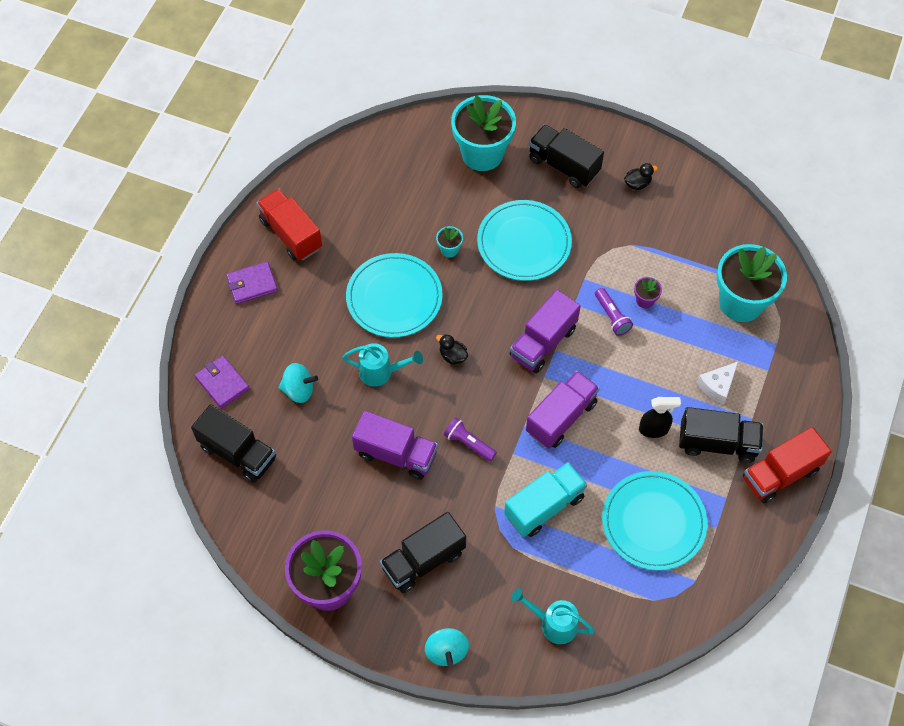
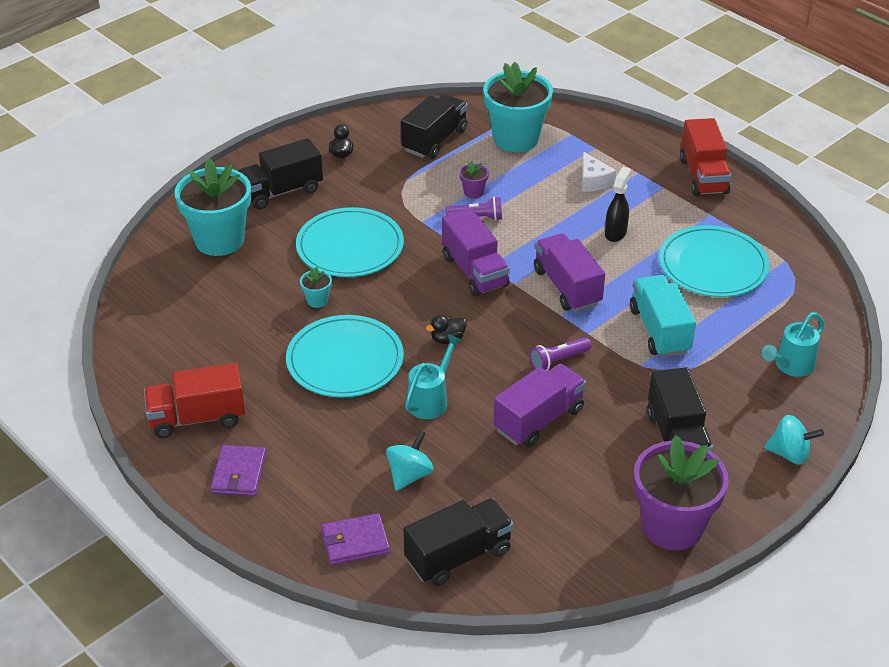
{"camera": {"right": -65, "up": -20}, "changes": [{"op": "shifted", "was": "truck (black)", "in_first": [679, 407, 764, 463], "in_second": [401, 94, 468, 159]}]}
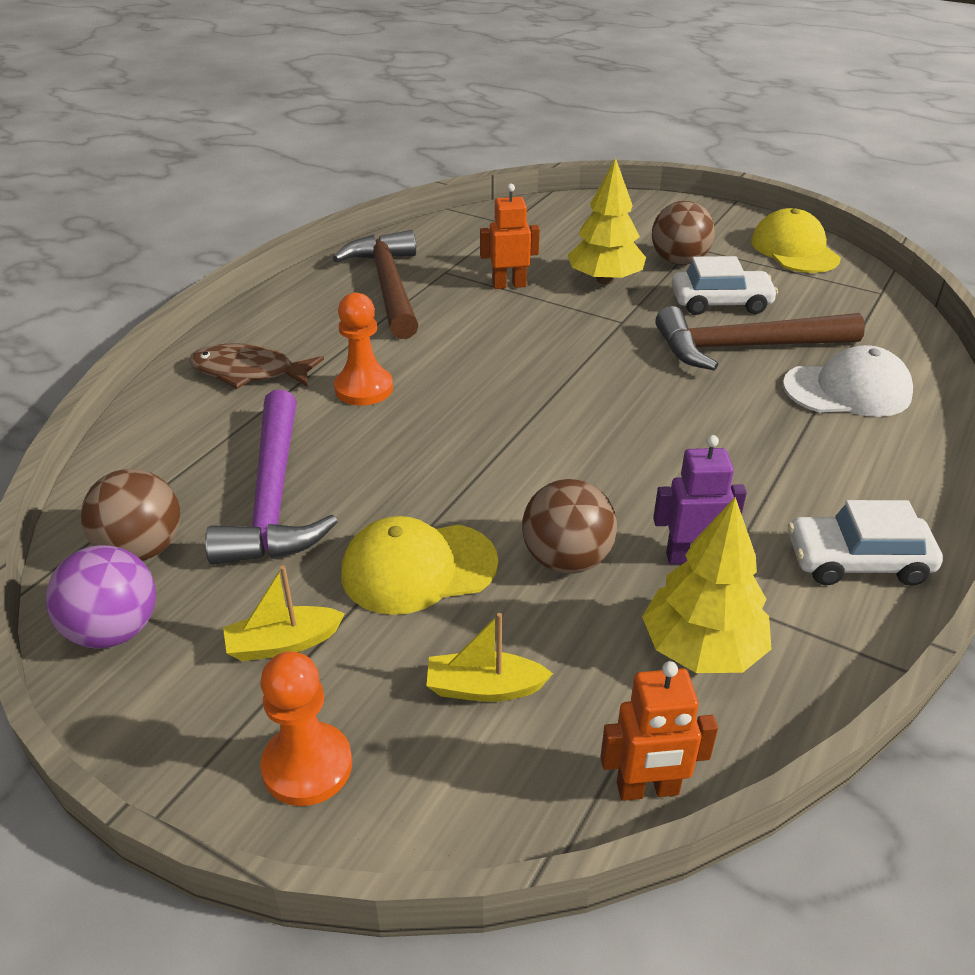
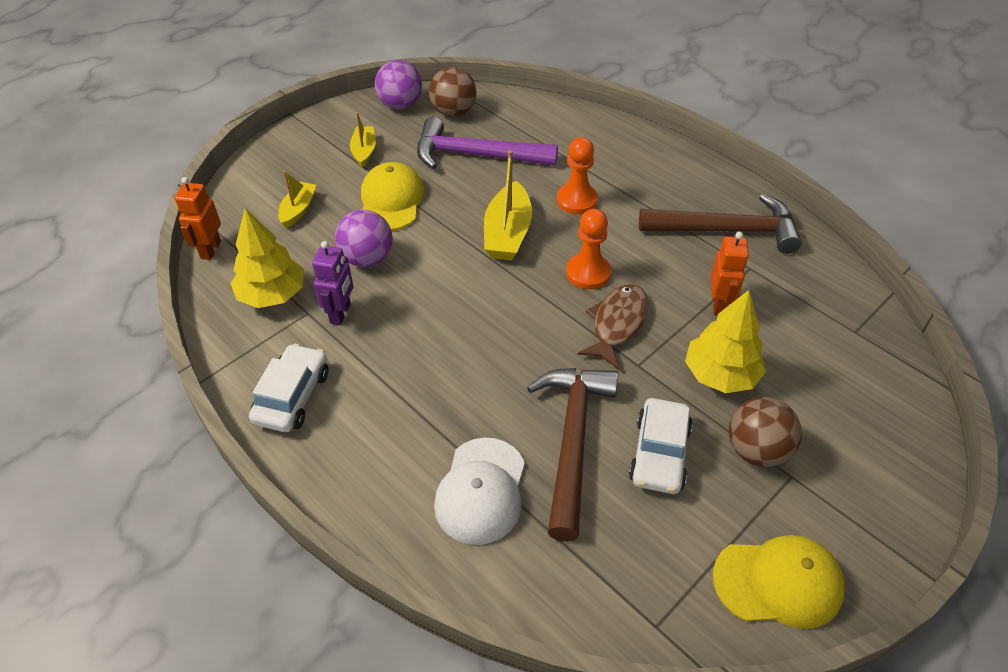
{"camera": {"right": 105, "up": 10}, "changes": [{"op": "shifted", "was": "fish (brown)", "in_first": [189, 343, 324, 389], "in_second": [577, 284, 648, 369]}, {"op": "repainted", "was": "ball (brown)", "now": "ball (purple)", "in_first": [522, 479, 617, 574], "in_second": [335, 210, 393, 267]}, {"op": "shifted", "was": "pawn (orange)", "in_first": [260, 651, 352, 806], "in_second": [566, 209, 611, 289]}, {"op": "new", "now": "boat (yellow)", "in_second": [484, 150, 532, 261]}]}
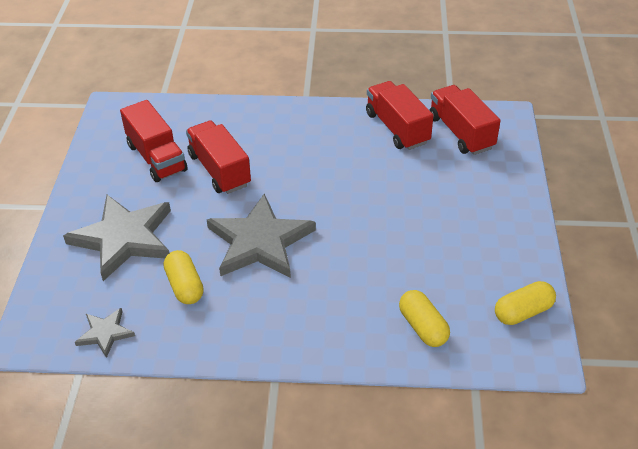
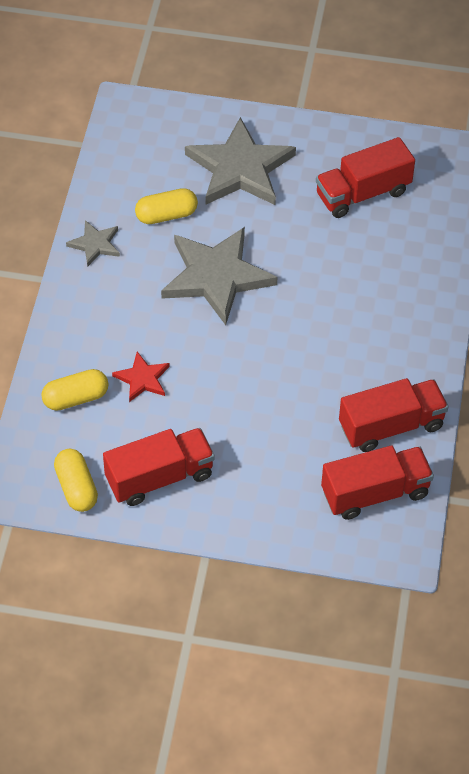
{"camera": {"right": 95, "up": 10}, "changes": [{"op": "shifted", "was": "truck (red)", "in_first": [186, 120, 251, 194], "in_second": [103, 428, 215, 506]}, {"op": "shifted", "was": "star (grey)", "in_first": [75, 308, 135, 358], "in_second": [66, 220, 120, 266]}, {"op": "new", "now": "star (red)", "in_second": [112, 352, 170, 402]}]}
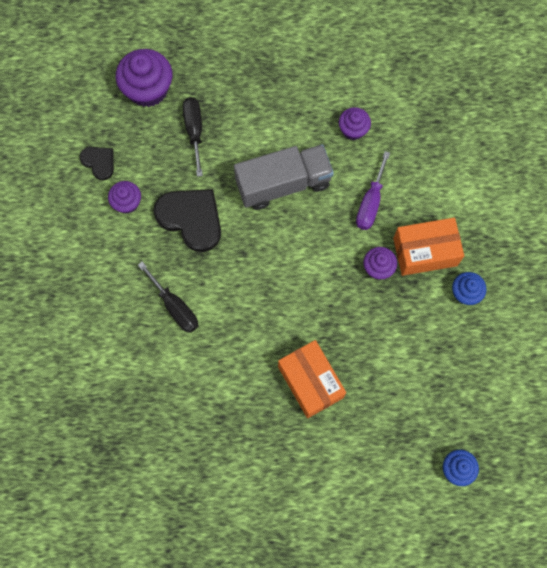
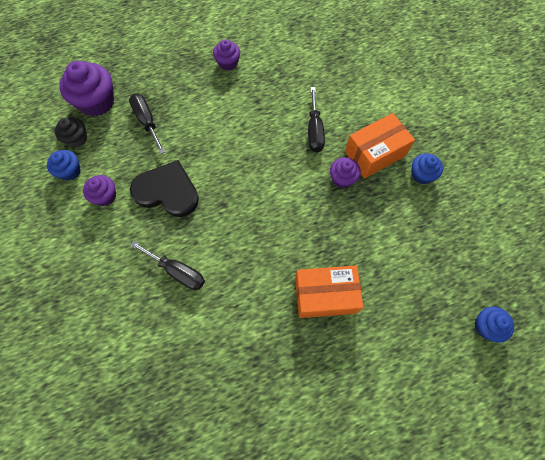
{"camera": {"right": -20, "up": -5}, "changes": [{"op": "shifted", "was": "cupcake (purple)", "in_first": [339, 107, 371, 140], "in_second": [213, 39, 240, 71]}, {"op": "gone", "was": "truck (grey)", "in_first": [234, 144, 334, 210]}, {"op": "swapped", "was": "heart (black)", "now": "cupcake (blue)", "in_first": [79, 147, 114, 180], "in_second": [47, 150, 81, 181]}, {"op": "repainted", "was": "screwdriver (purple)", "now": "screwdriver (black)", "in_first": [356, 151, 390, 230], "in_second": [308, 87, 325, 152]}, {"op": "rotated", "was": "box (orange)", "in_first": [278, 340, 346, 418], "in_second": [295, 266, 364, 318], "clockwise": -45}, {"op": "new", "now": "cupcake (black)", "in_second": [55, 117, 87, 148]}]}
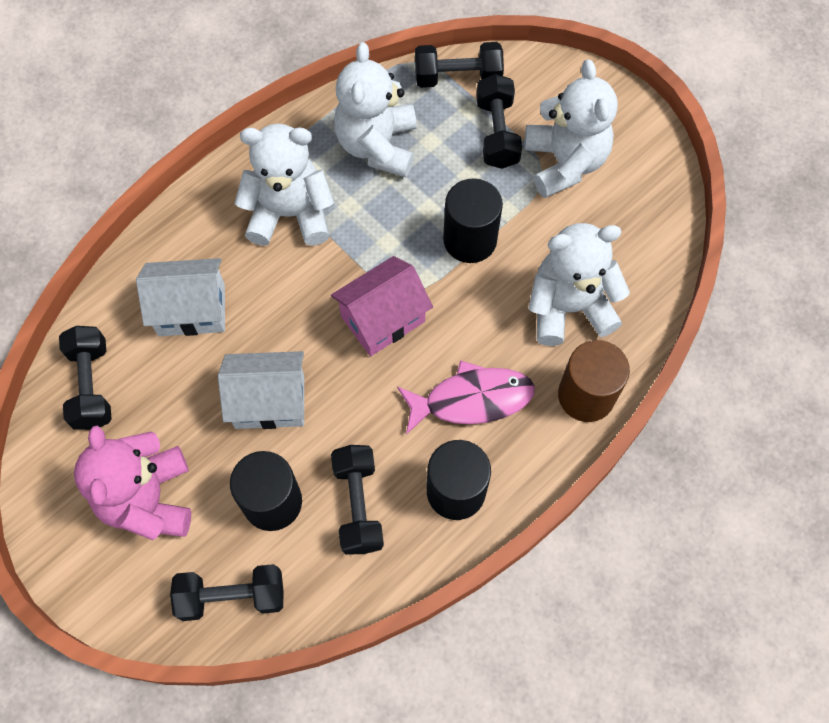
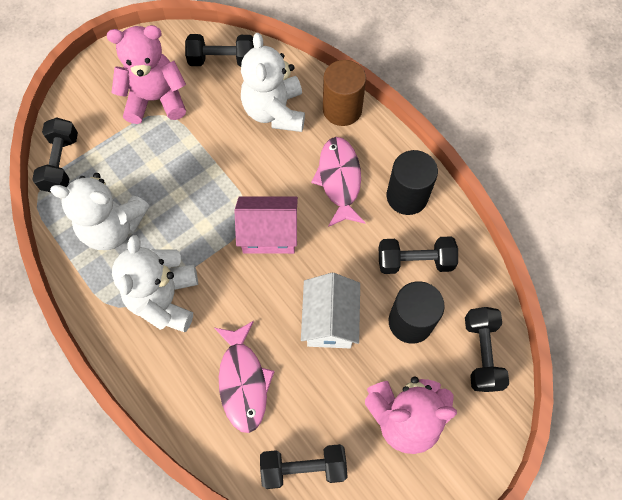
{"camera": {"right": -85, "up": 0}, "changes": [{"op": "repainted", "was": "teddy bear (white)", "now": "teddy bear (pink)", "in_first": [524, 59, 618, 198], "in_second": [107, 25, 186, 124]}, {"op": "shifted", "was": "dumbbell (black)", "in_first": [476, 74, 522, 169], "in_second": [185, 34, 254, 67]}, {"op": "gone", "was": "cylinder (black)", "in_first": [443, 178, 503, 263]}, {"op": "rotated", "was": "house (pink)", "in_first": [331, 256, 433, 356], "in_second": [234, 196, 298, 254], "clockwise": -60}, {"op": "swapped", "was": "house (white)", "now": "fish (pink)", "in_first": [136, 258, 225, 336], "in_second": [214, 321, 275, 433]}]}
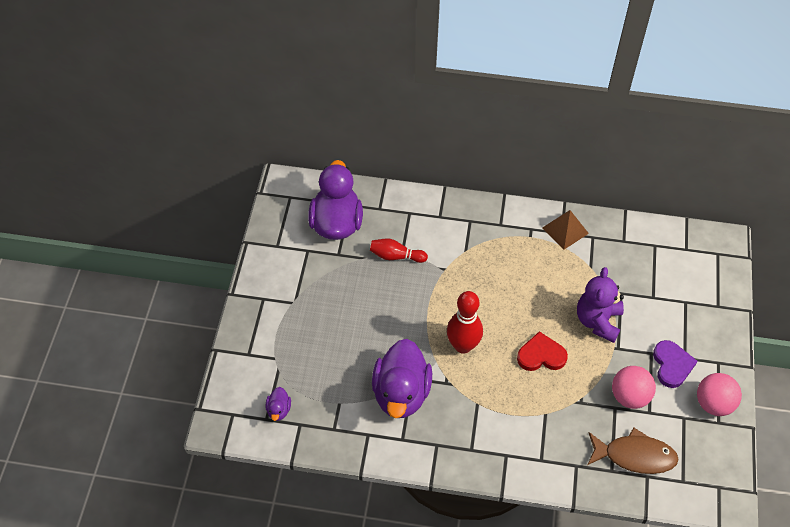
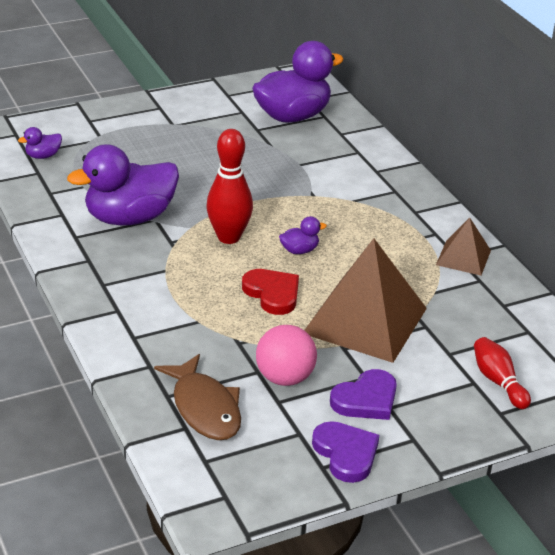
{"camera": {"right": 55, "up": -20}, "changes": [{"op": "shifted", "was": "bowling pin (red)", "in_first": [370, 238, 428, 263], "in_second": [474, 337, 531, 409]}, {"op": "swapped", "was": "teddy bear (purple)", "now": "pyramid (brown)", "in_first": [577, 267, 624, 343], "in_second": [304, 238, 427, 363]}, {"op": "swapped", "was": "ball (pink)", "now": "heart (purple)", "in_first": [697, 373, 742, 416], "in_second": [312, 421, 379, 483]}, {"op": "new", "now": "duck (purple)", "in_second": [279, 216, 327, 254]}]}
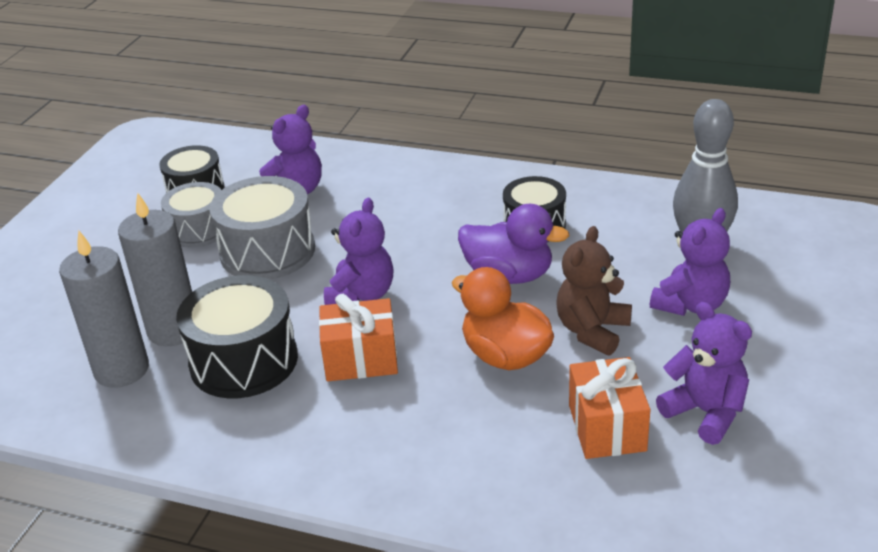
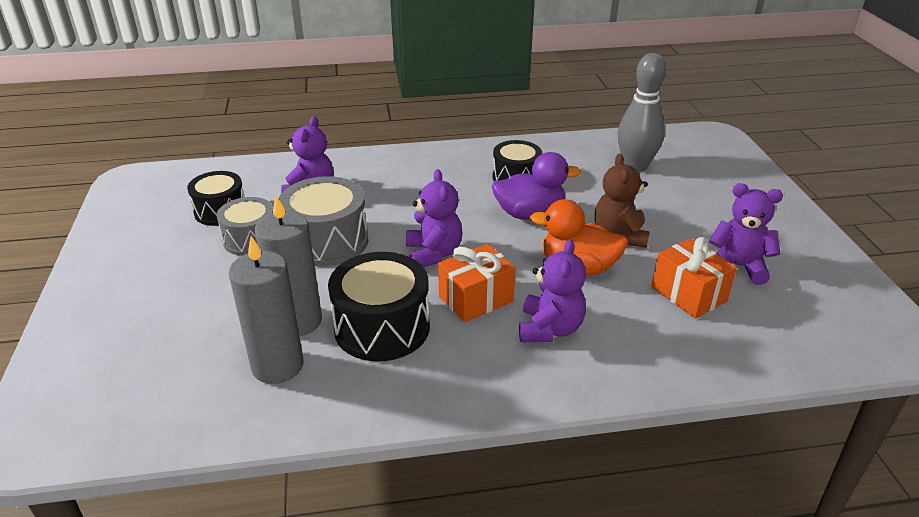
{"camera": {"right": -30, "up": 0}, "changes": [{"op": "shifted", "was": "teddy bear (purple)", "in_first": [650, 208, 730, 316], "in_second": [519, 239, 586, 342]}]}
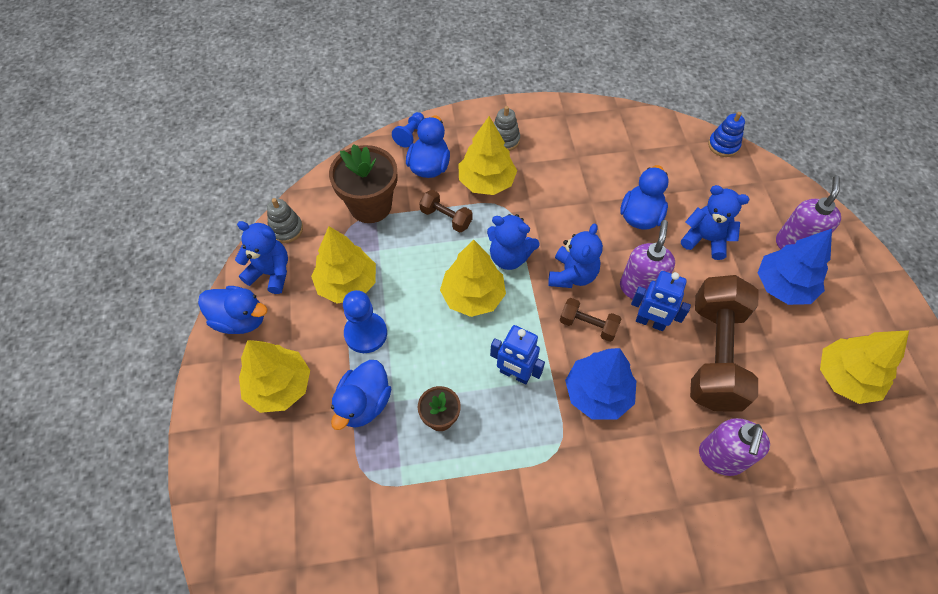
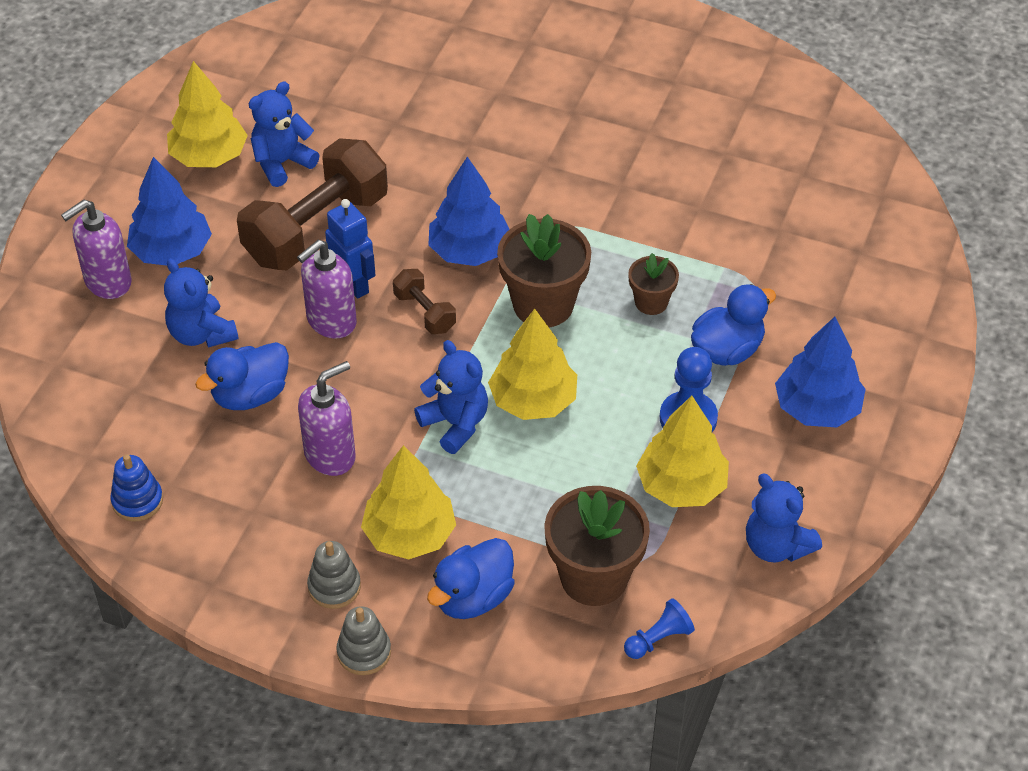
{"camera": {"right": -150, "up": -10}, "changes": [{"op": "shifted", "was": "pawn (blue)", "in_first": [392, 112, 424, 148], "in_second": [624, 598, 695, 659]}, {"op": "shifted", "was": "stacking toy (blue)", "in_first": [708, 112, 745, 157], "in_second": [110, 454, 163, 521]}, {"op": "gone", "was": "dumbbell (brown)", "in_first": [419, 190, 472, 233]}, {"op": "shifted", "was": "stacking toy (grey)", "in_first": [267, 198, 303, 243], "in_second": [336, 606, 391, 675]}, {"op": "shifted", "was": "teddy bear (blue)", "in_first": [548, 223, 603, 288], "in_second": [249, 82, 319, 187]}, {"op": "gone", "was": "duck (blue)", "in_first": [198, 286, 267, 334]}, {"op": "swapped", "was": "robot (blue)", "now": "flower pot (brown)", "in_first": [490, 325, 545, 385], "in_second": [497, 214, 591, 327]}, {"op": "repainted", "was": "tree (yellow)", "now": "tree (blue)", "in_first": [239, 340, 310, 413], "in_second": [775, 317, 866, 428]}, {"op": "shifted", "was": "soap dispenser (purple)", "in_first": [699, 418, 770, 476], "in_second": [298, 361, 356, 476]}]}
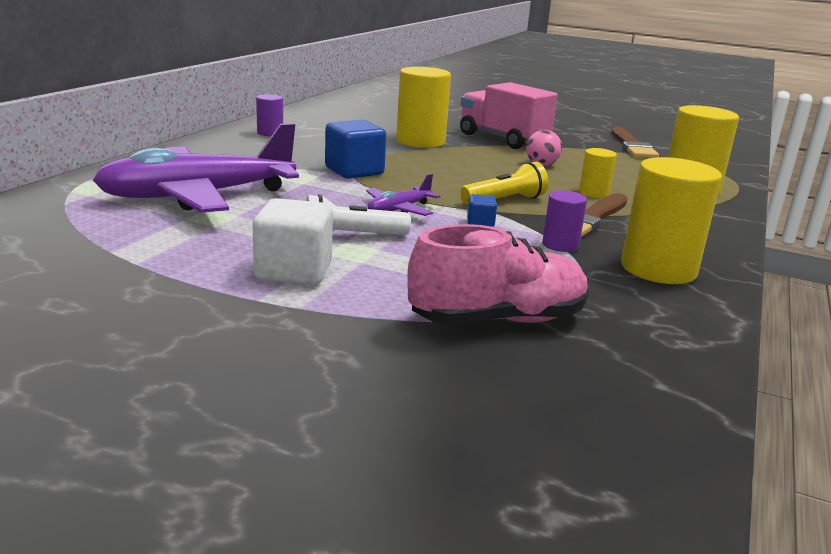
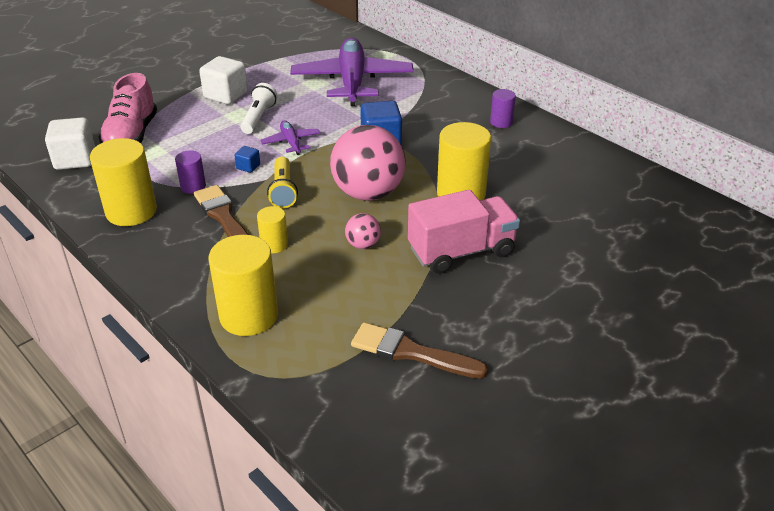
{"camera": {"right": 115, "up": 15}, "changes": [{"op": "new", "now": "cube (white)", "in_second": [45, 117, 95, 170]}, {"op": "new", "now": "ball (pink)", "in_second": [330, 125, 406, 201]}]}
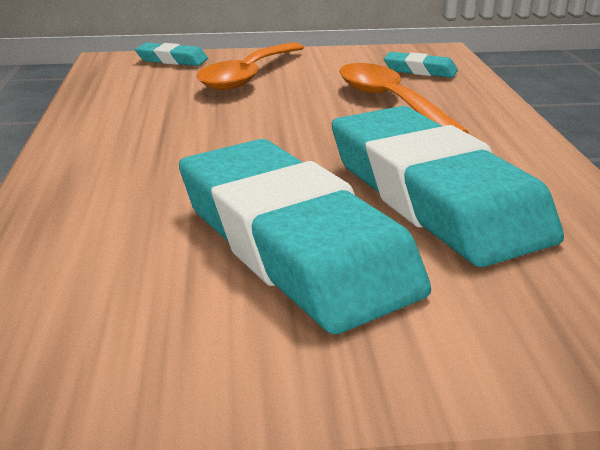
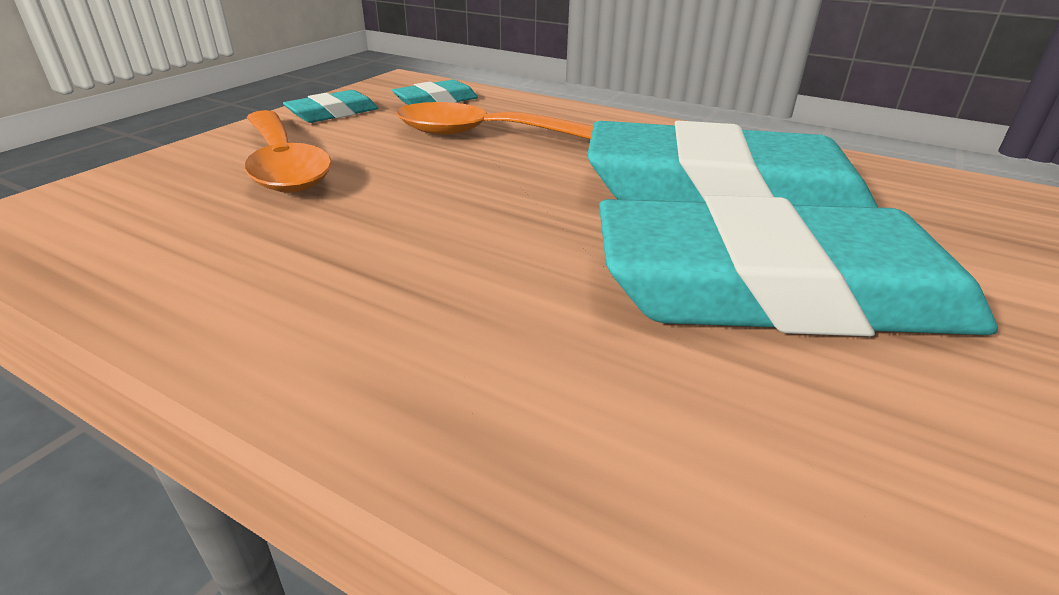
{"camera": {"right": -55, "up": 5}, "changes": [{"op": "shifted", "was": "eraser (turquoise)", "in_first": [135, 43, 208, 66], "in_second": [283, 90, 379, 123]}]}
